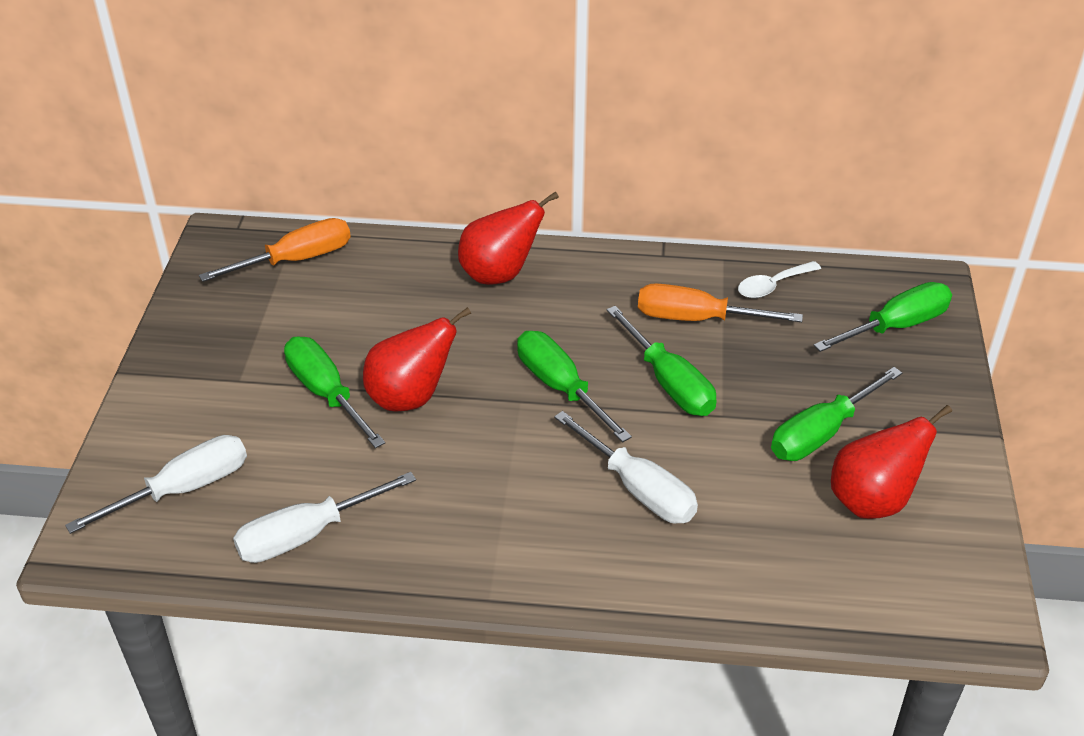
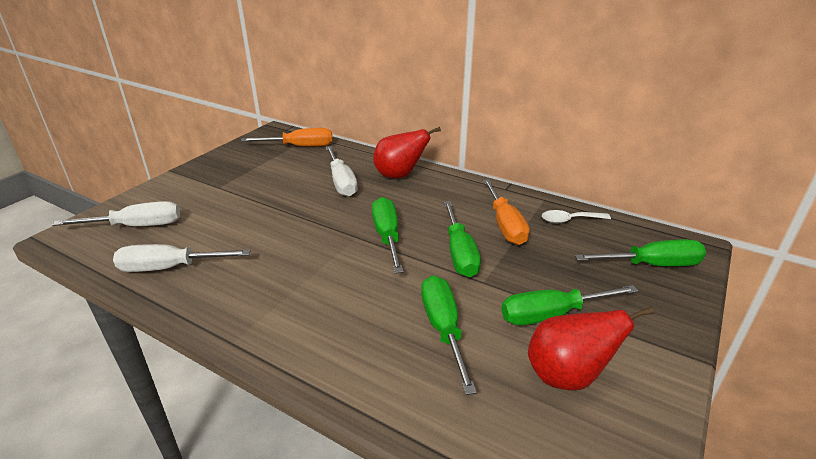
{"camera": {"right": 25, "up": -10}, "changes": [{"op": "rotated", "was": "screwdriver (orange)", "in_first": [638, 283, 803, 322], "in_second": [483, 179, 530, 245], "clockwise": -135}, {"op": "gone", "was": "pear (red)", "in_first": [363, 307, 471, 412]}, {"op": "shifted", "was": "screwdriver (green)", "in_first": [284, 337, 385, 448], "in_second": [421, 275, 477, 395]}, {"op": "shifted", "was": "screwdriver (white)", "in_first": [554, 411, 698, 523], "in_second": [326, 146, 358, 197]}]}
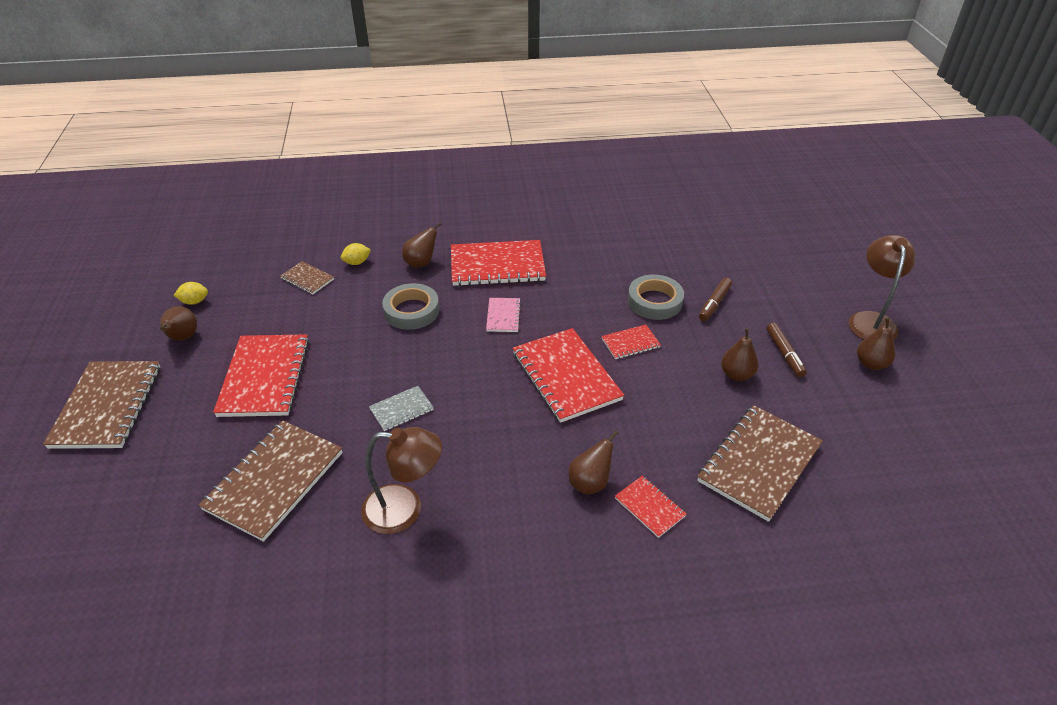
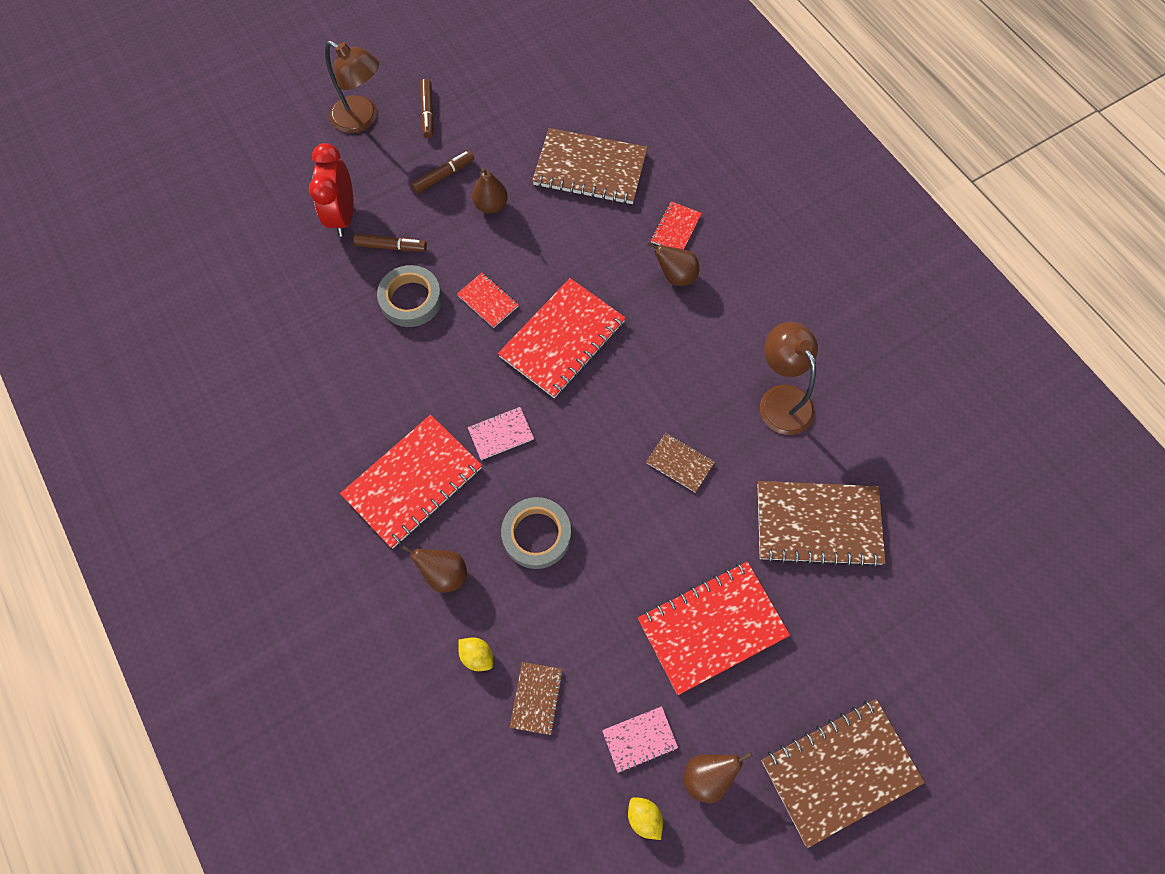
{"camera": {"right": -115, "up": 25}, "changes": [{"op": "rotated", "was": "lamp (brown)", "in_first": [849, 235, 915, 340], "in_second": [325, 41, 379, 133], "clockwise": -135}, {"op": "rotated", "was": "notebook (red)", "in_first": [451, 240, 546, 286], "in_second": [340, 415, 482, 548], "clockwise": 75}, {"op": "swapped", "was": "pear (brown)", "now": "marker (brown)", "in_first": [857, 318, 895, 370], "in_second": [420, 79, 434, 138]}, {"op": "repainted", "was": "notebook (grey)", "now": "notebook (brown)", "in_first": [369, 386, 434, 431], "in_second": [646, 433, 715, 493]}, {"op": "new", "now": "clock (red)", "in_second": [309, 143, 354, 237]}, {"op": "new", "now": "notebook (pink)", "in_second": [602, 706, 678, 773]}]}
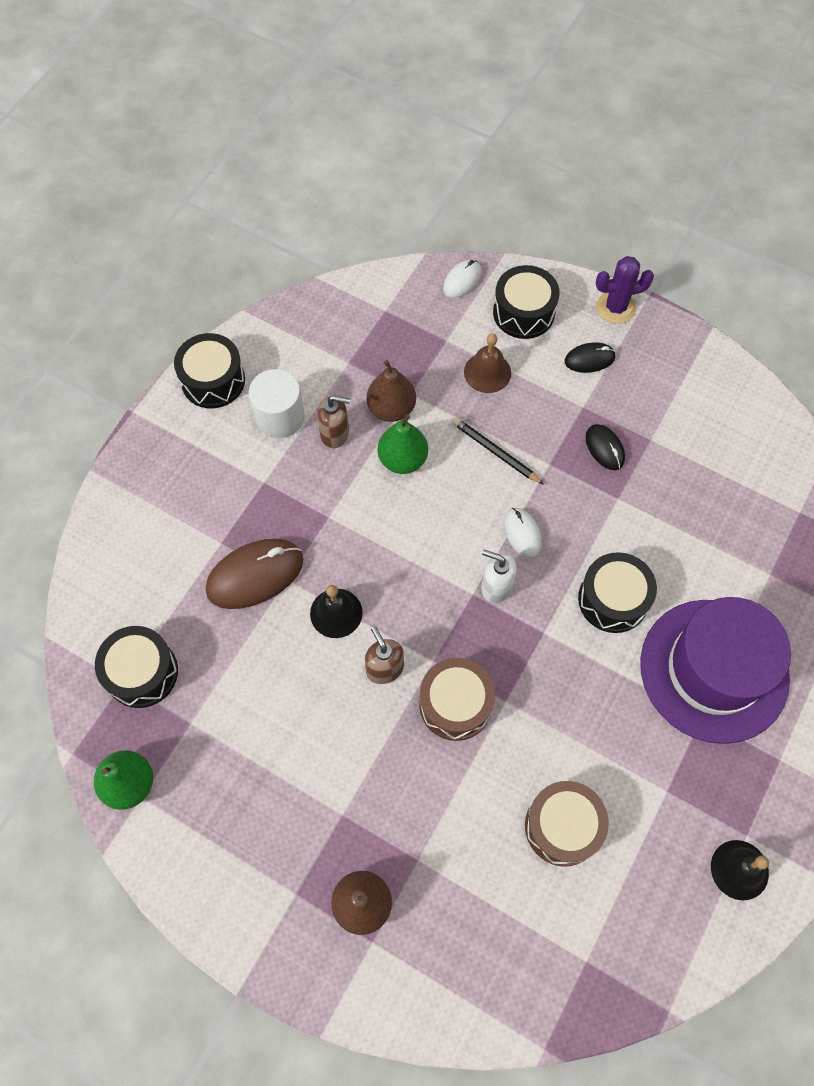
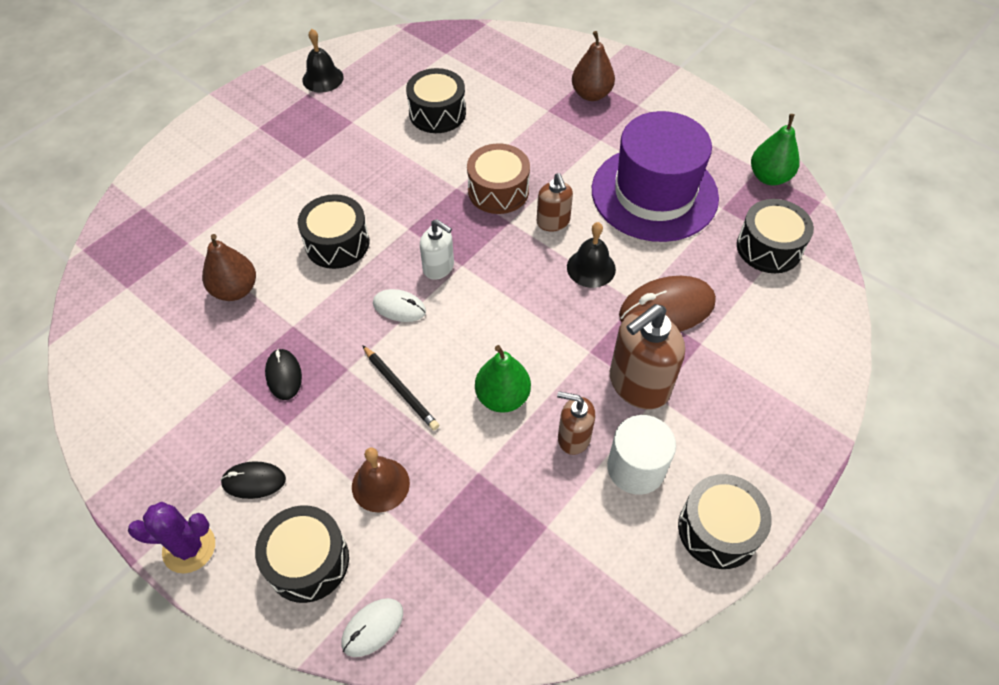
{"camera": {"right": -170, "up": -10}, "changes": [{"op": "shifted", "was": "pear (brown)", "in_first": [367, 360, 416, 422], "in_second": [202, 234, 256, 301]}, {"op": "rotated", "was": "mouse (white)", "in_first": [504, 508, 542, 558], "in_second": [373, 289, 426, 322], "clockwise": -60}, {"op": "shifted", "was": "hat (purple)", "in_first": [640, 597, 791, 744], "in_second": [592, 111, 719, 242]}, {"op": "repainted", "was": "drum (brown)", "now": "drum (black)", "in_first": [525, 781, 609, 867], "in_second": [406, 68, 466, 133]}, {"op": "new", "now": "soap dispenser (brown)", "in_second": [610, 304, 685, 409]}]}
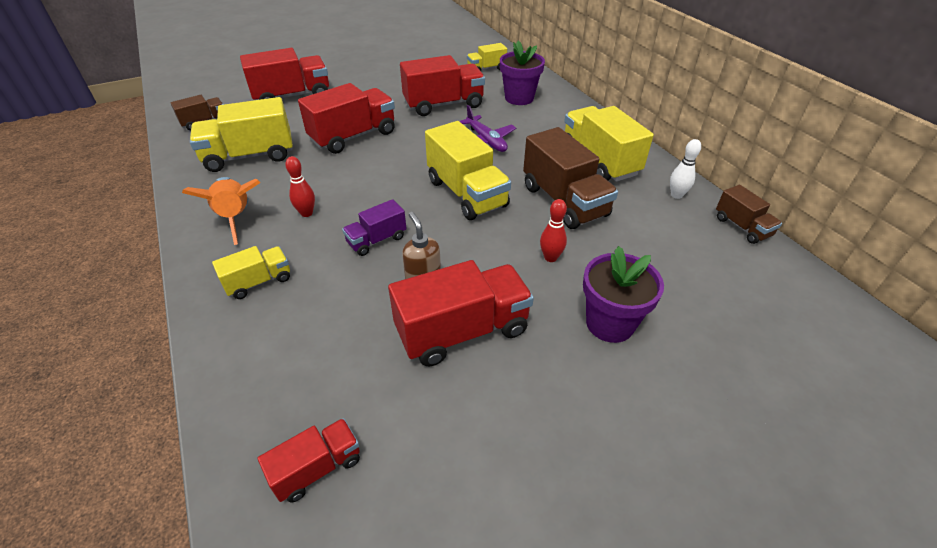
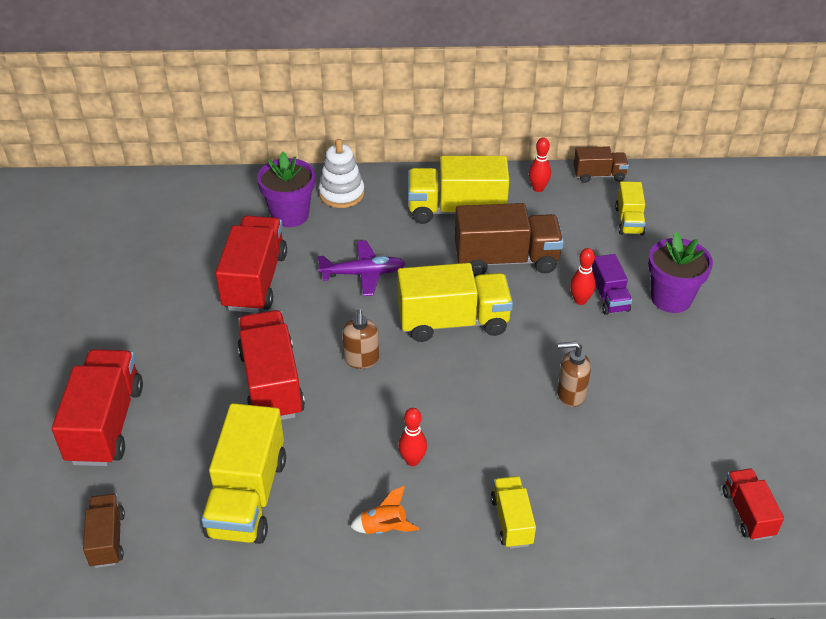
{"camera": {"right": -65, "up": 0}, "changes": [{"op": "shifted", "was": "truck (yellow)", "in_first": [467, 43, 507, 71], "in_second": [615, 181, 646, 235]}, {"op": "repainted", "was": "bowling pin (white)", "now": "bowling pin (red)", "in_first": [670, 139, 701, 199], "in_second": [529, 137, 551, 192]}, {"op": "scaled", "was": "rocket (orange)", "in_first": [182, 177, 261, 245], "in_second": [350, 486, 419, 534], "ratio": 0.57}, {"op": "shifted", "was": "truck (purple)", "in_first": [342, 199, 407, 256], "in_second": [592, 254, 632, 315]}, {"op": "gone", "was": "truck (red)", "in_first": [388, 260, 534, 366]}, {"op": "new", "now": "stacking toy (white)", "in_second": [319, 139, 364, 208]}, {"op": "new", "now": "soap dispenser (brown)", "in_second": [342, 309, 379, 369]}]}
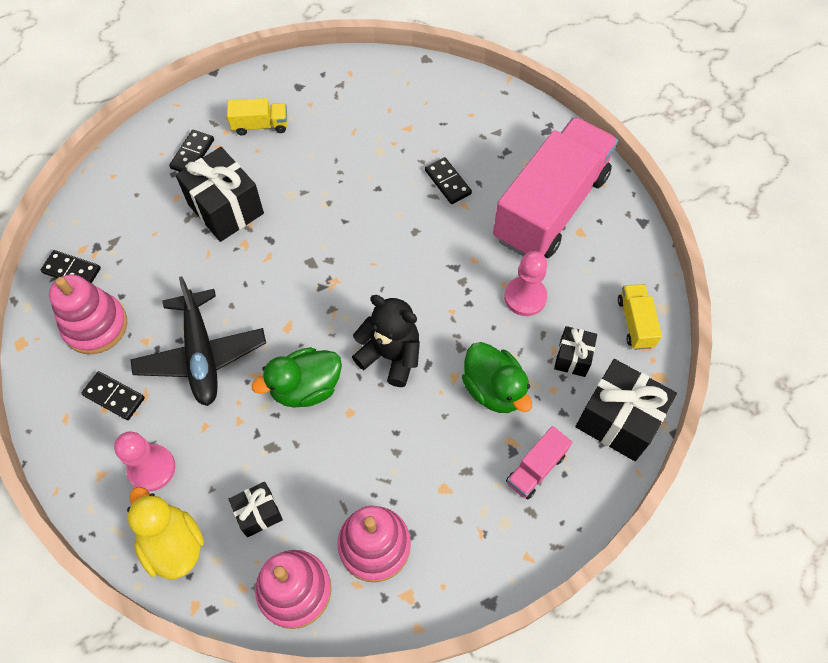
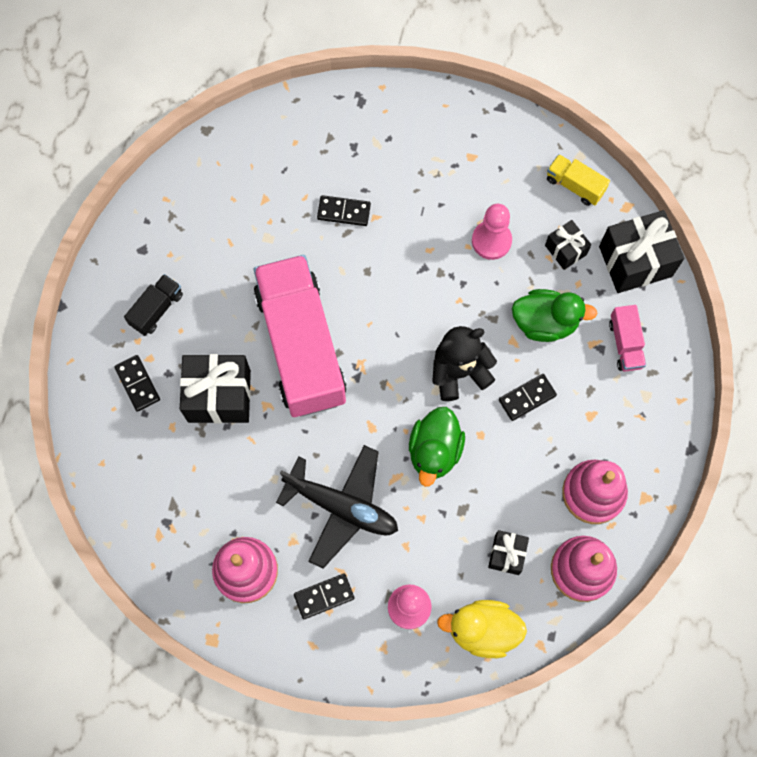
{"camera": {"right": -50, "up": 10}, "changes": [{"op": "repainted", "was": "truck (yellow)", "now": "truck (black)", "in_first": [227, 98, 287, 136], "in_second": [124, 274, 183, 336]}, {"op": "shifted", "was": "truck (pink)", "in_first": [493, 117, 618, 258], "in_second": [254, 255, 346, 417]}, {"op": "shifted", "was": "domino (black)", "in_first": [41, 250, 101, 283], "in_second": [499, 374, 557, 421]}]}
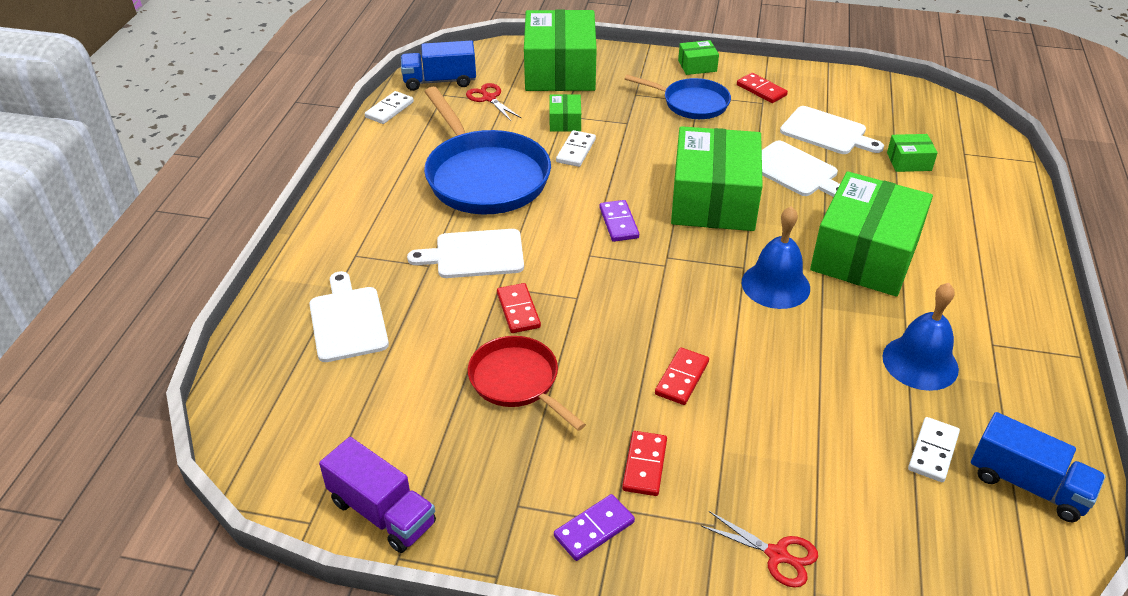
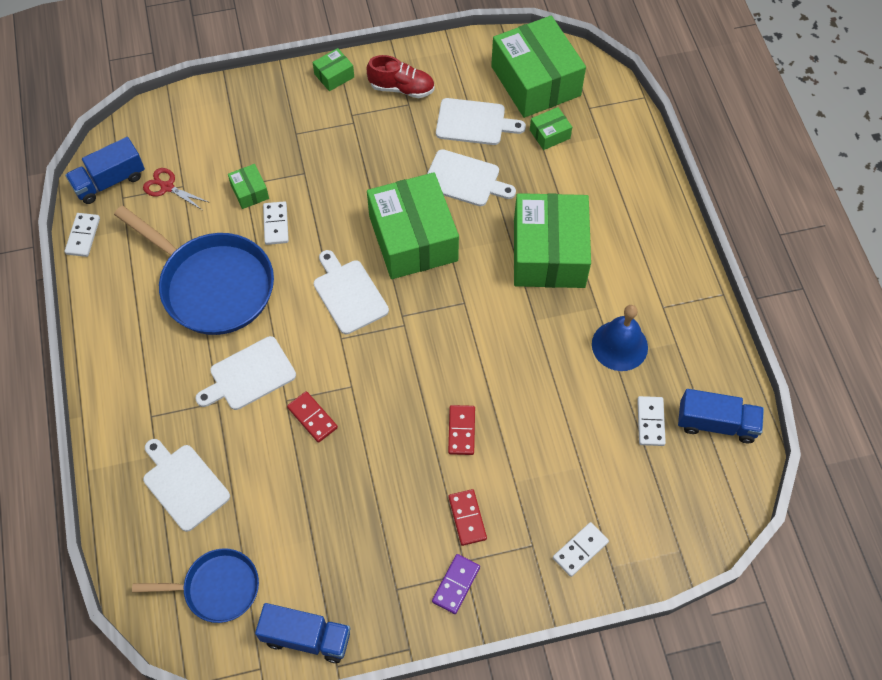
{"camera": {"right": -25, "up": 20}, "changes": [{"op": "shifted", "was": "box (green)", "in_first": [524, 10, 597, 91], "in_second": [491, 16, 586, 118]}, {"op": "swapped", "was": "domino (red)", "now": "shoe (red)", "in_first": [737, 73, 788, 103], "in_second": [367, 55, 435, 98]}, {"op": "shifted", "was": "pan (blue)", "in_first": [625, 75, 731, 119], "in_second": [132, 548, 259, 623]}, {"op": "swapped", "was": "domino (purple)", "now": "cutting board (white)", "in_first": [600, 200, 639, 242], "in_second": [314, 250, 389, 334]}, {"op": "gone", "was": "bell (blue)", "in_first": [742, 206, 810, 309]}, {"op": "gone", "was": "pan (red)", "in_first": [468, 336, 586, 431]}, {"op": "repainted", "was": "truck (purple)", "now": "truck (blue)", "in_first": [319, 437, 436, 553], "in_second": [255, 603, 350, 663]}, {"op": "swapped", "was": "scissors (red)", "now": "domino (white)", "in_first": [701, 511, 818, 588], "in_second": [553, 522, 609, 577]}]}
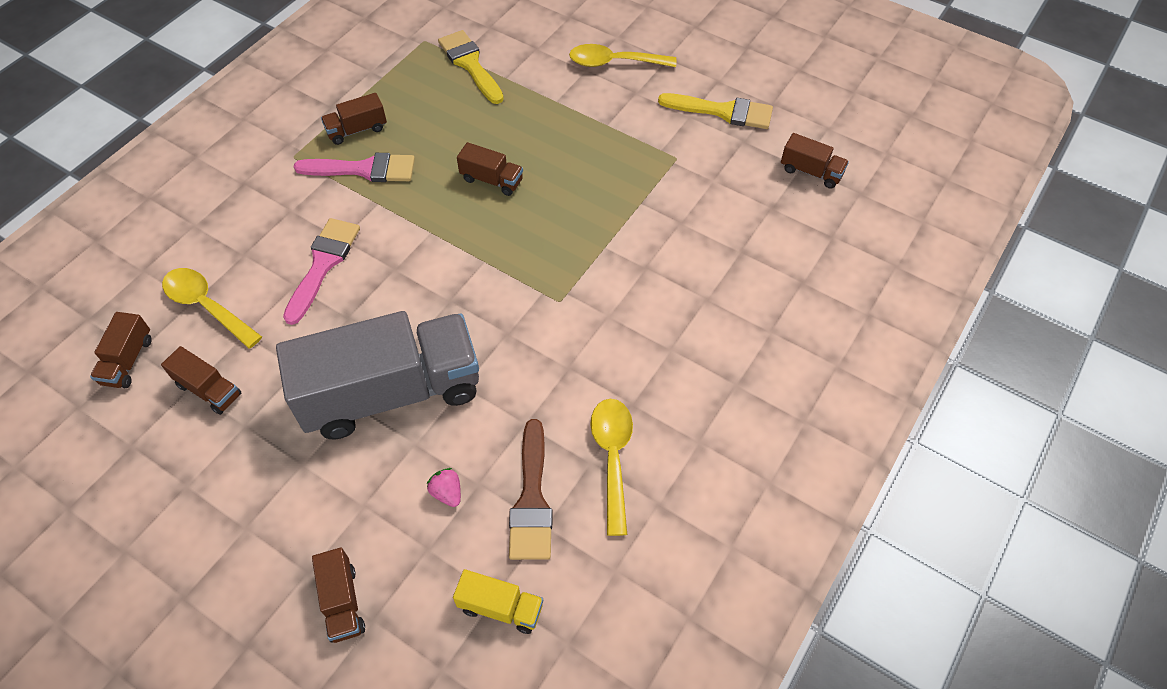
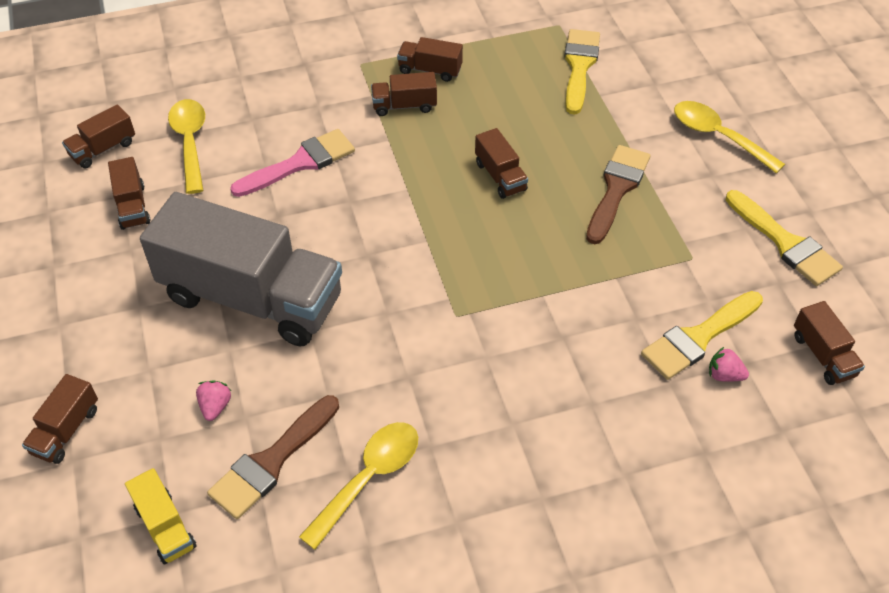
{"camera": {"right": 40, "up": -5}, "changes": [{"op": "swapped", "was": "brush (pink)", "now": "truck (brown)", "in_first": [294, 153, 415, 182], "in_second": [371, 72, 437, 116]}, {"op": "new", "now": "brush (brown)", "in_second": [586, 145, 650, 244]}, {"op": "new", "now": "brush (yellow)", "in_second": [641, 291, 763, 380]}, {"op": "new", "now": "strawberry (pink)", "in_second": [709, 346, 749, 382]}]}
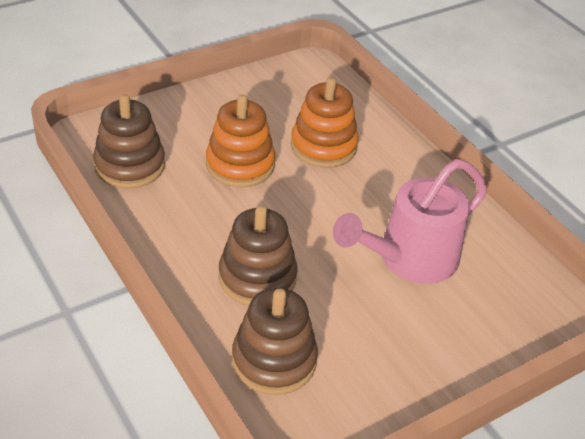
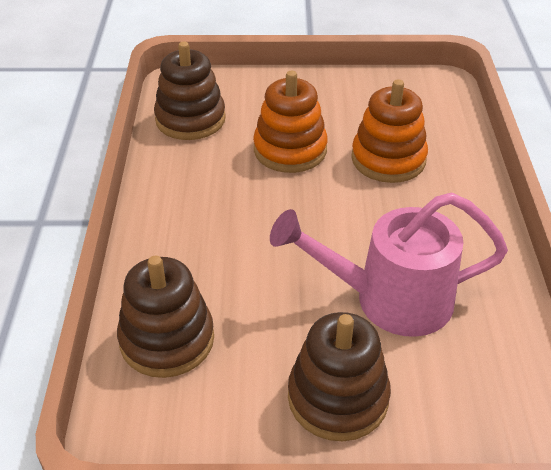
{"camera": {"right": 35, "up": 0}, "changes": [{"op": "shifted", "was": "stacking toy (brown)", "in_first": [218, 206, 298, 306], "in_second": [288, 312, 391, 441]}]}
